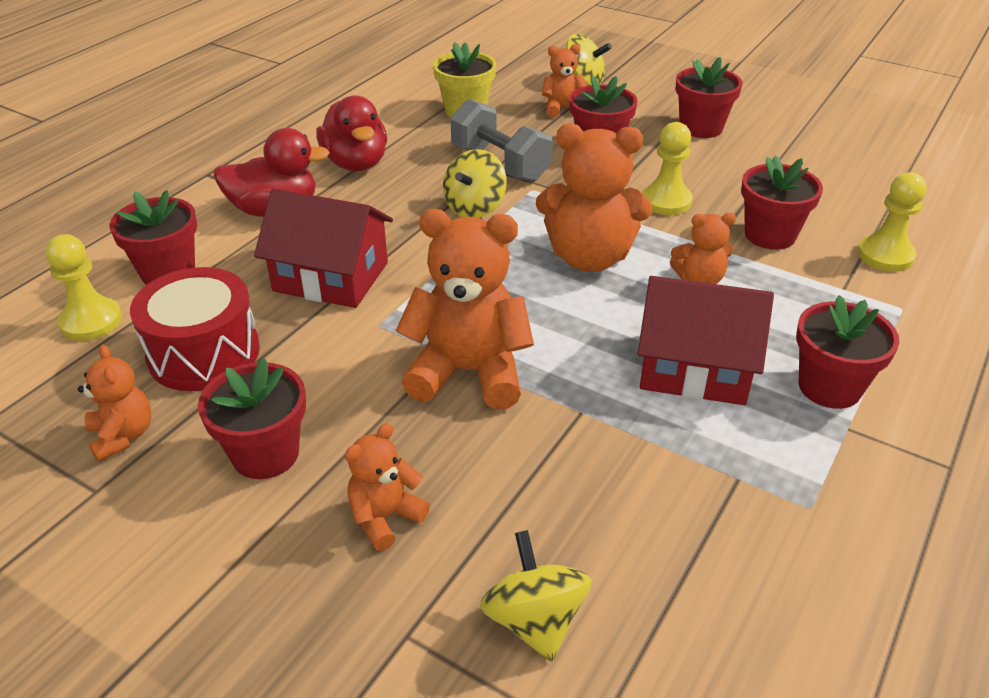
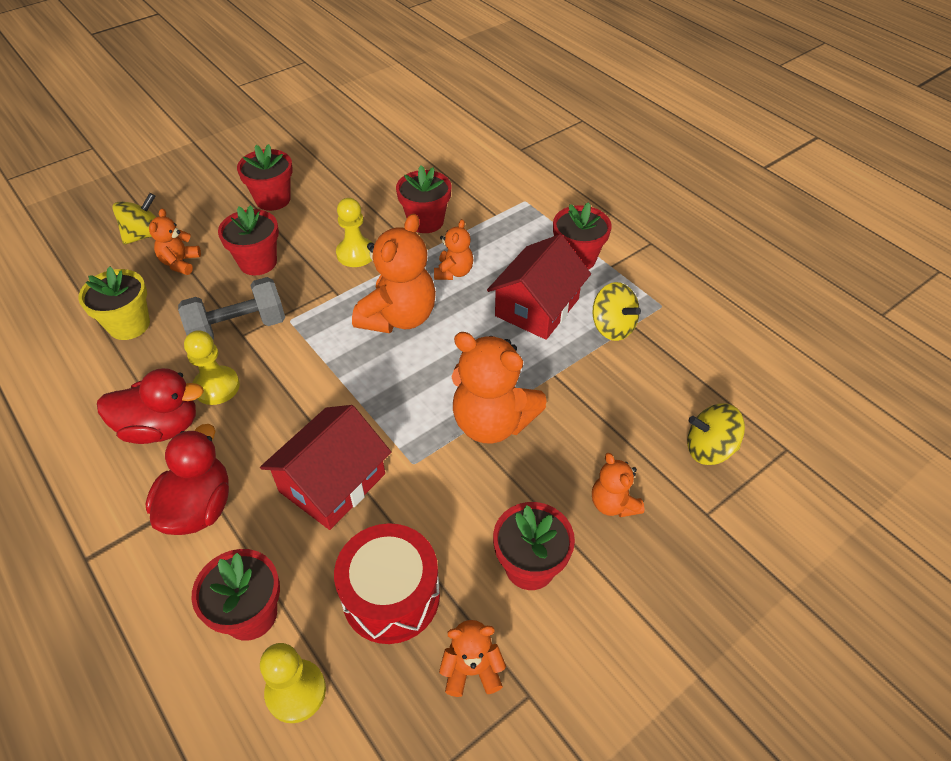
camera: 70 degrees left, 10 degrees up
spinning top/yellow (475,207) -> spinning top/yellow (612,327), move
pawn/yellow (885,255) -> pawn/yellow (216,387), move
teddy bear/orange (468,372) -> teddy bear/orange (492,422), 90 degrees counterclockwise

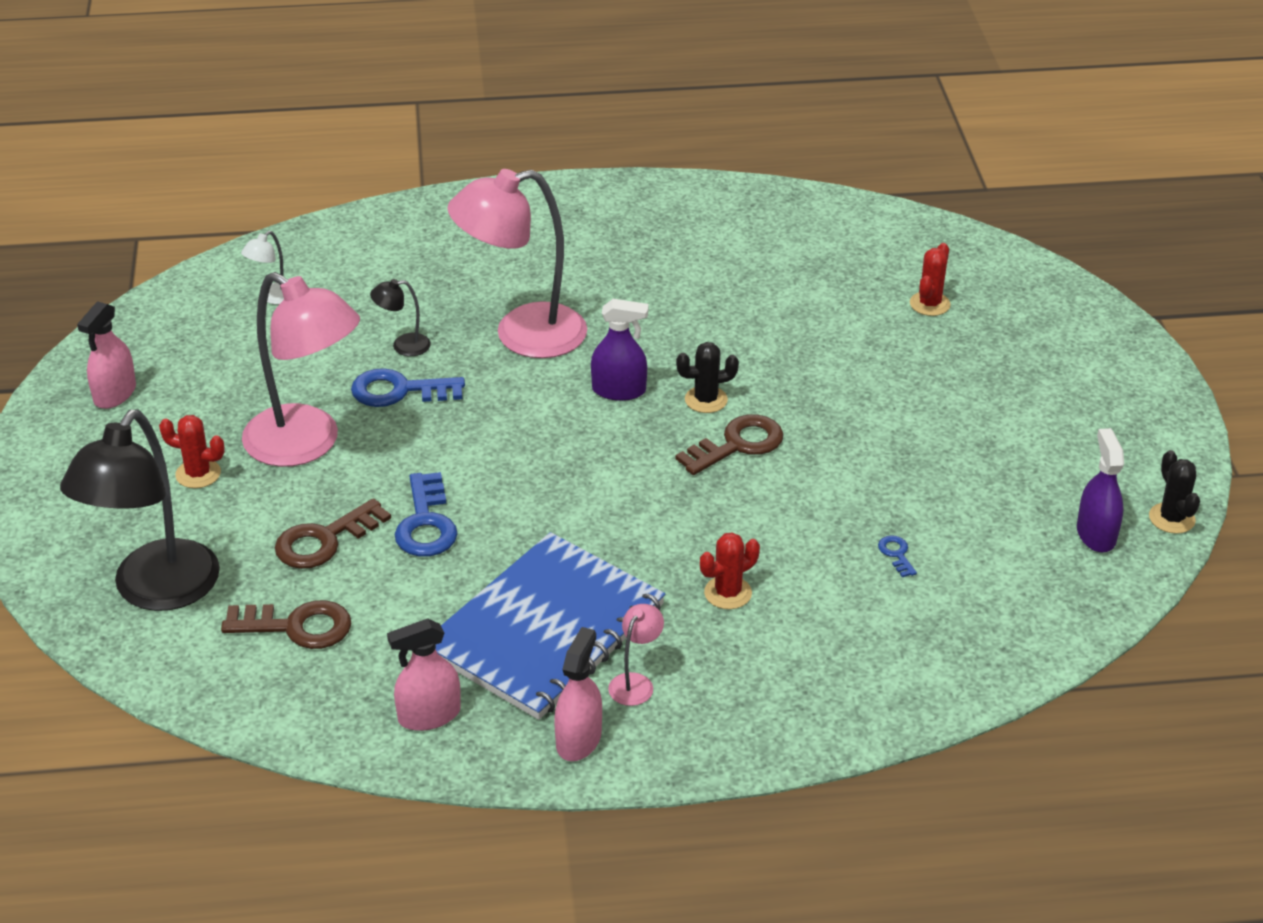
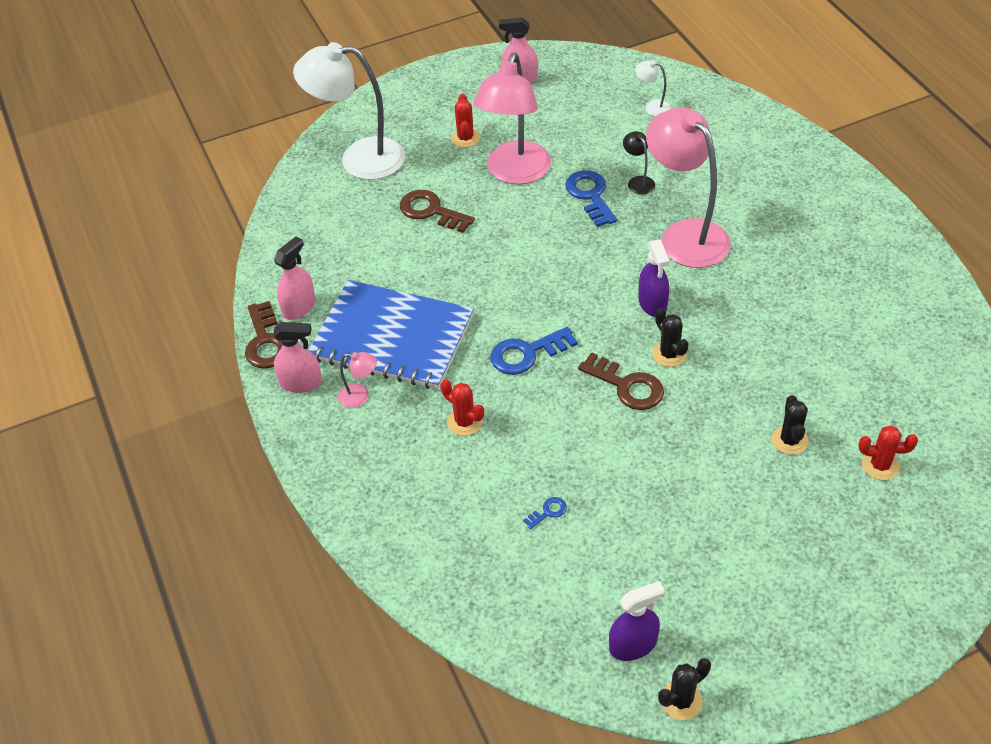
camera: 75 degrees right, 10 degrees up
none -> cactus/black (789,440)
key/brown (297,626) -> key/brown (266,342), move
key/blue (426,523) -> key/blue (526,353), move
lamp/black (155,591) -> lamp/white (359,159)
spray bottle/pink (429,715) -> spray bottle/pink (299,307), 75 degrees clockwise

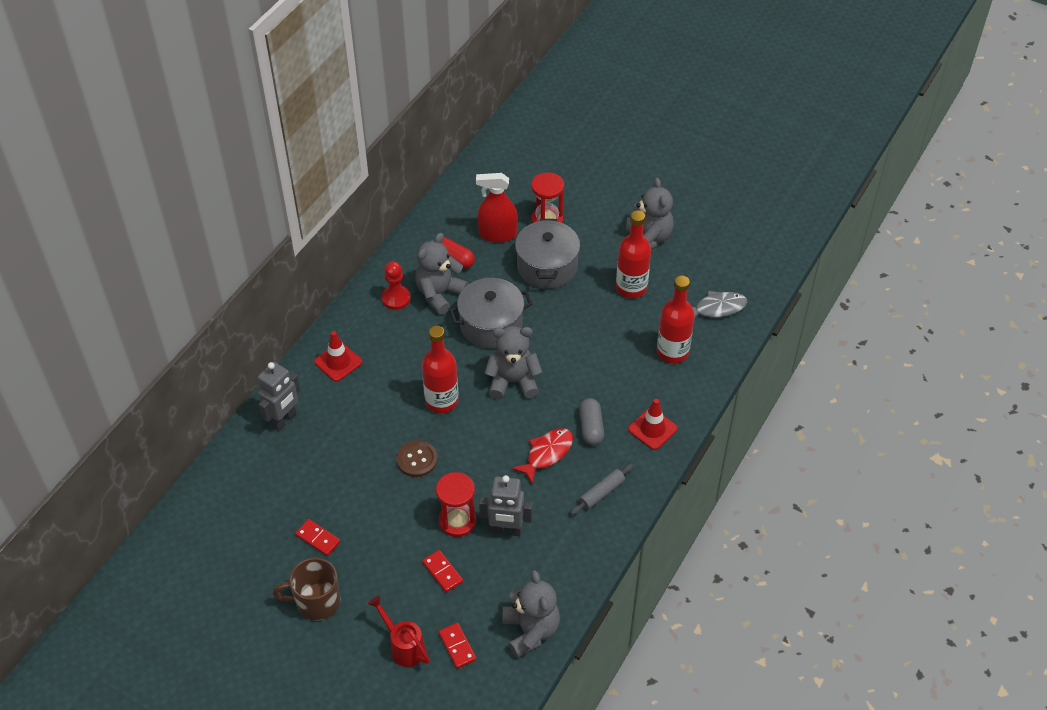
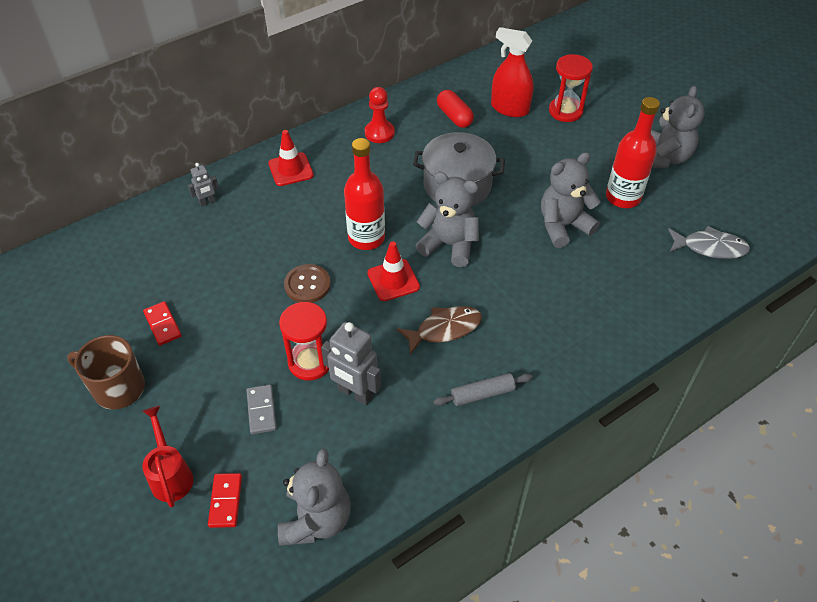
camera: 25 degrees right, 0 degrees up
pot/grey (547,266) -> none
capsule/grey (591,428) -> none
bottle/red (672,352) -> none
teddy bear/grey (439,294) -> teddy bear/grey (563,226), move
traffic cone/red (652,429) -> traffic cone/red (393,280), move
domino/red (442,572) -> domino/grey (261,410)
fish/red (547,454) -> fish/brown (444,329)
robot/grey (283,420) -> robot/grey (207,202), x0.54

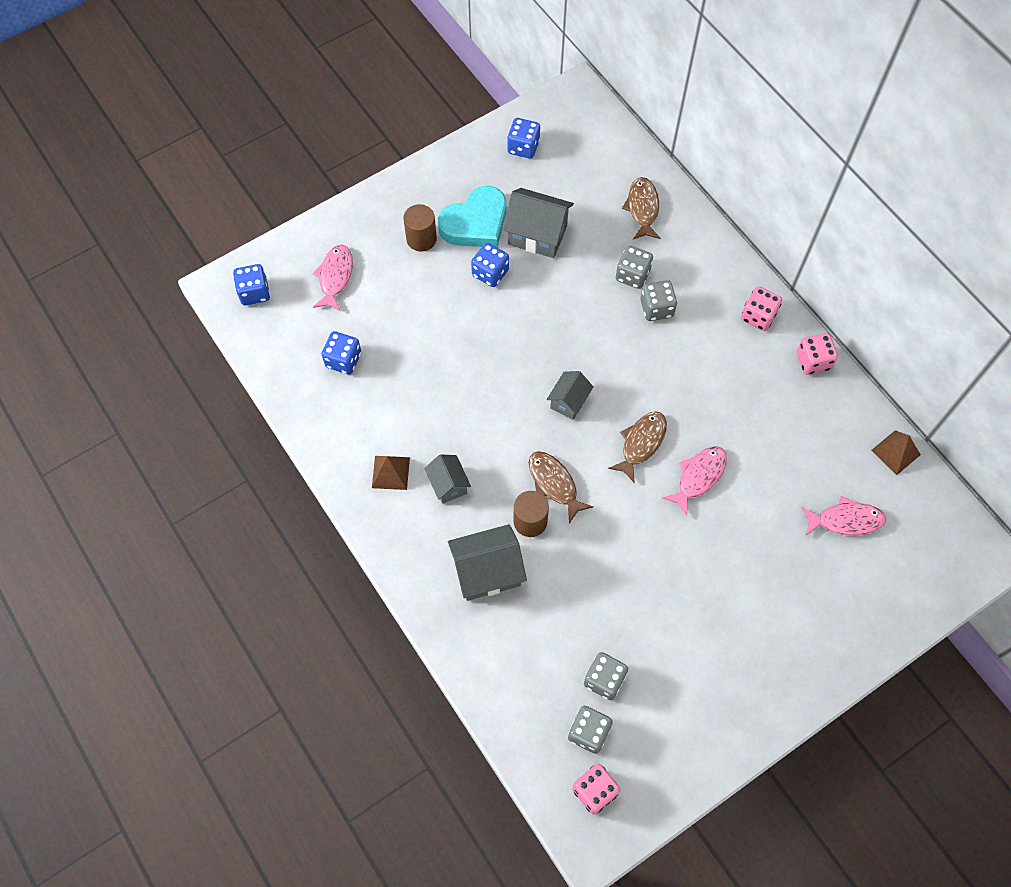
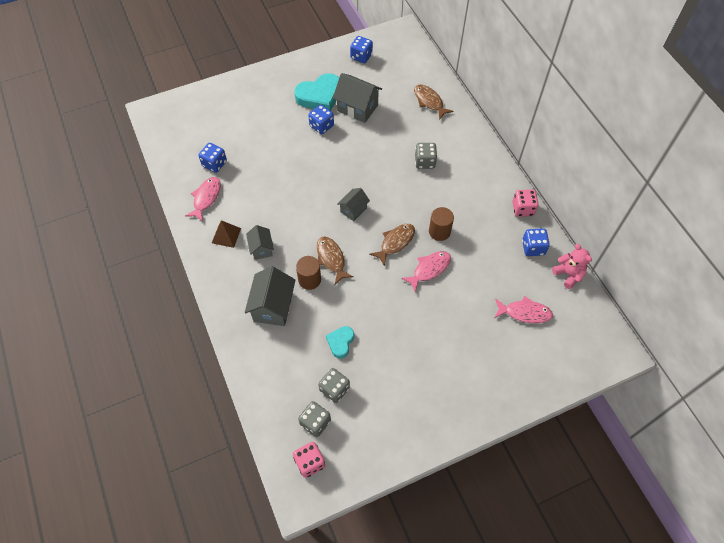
camera: 10 degrees right, 5 degrees down
dice/grey (632,275) -> none
dice/pink (758,316) -> none
none -> heart/turquoise (340,342)
dice/blue (254,292) -> dice/blue (533,248), move
fish/pink (335,277) -> fish/pink (206,198), move
cylinder/brown (421,239) -> cylinder/brown (439,231), move
pyramid/brown (895,452) -> teddy bear/pink (568,274)
house/grey (487,571) -> house/grey (273,307), 75 degrees counterclockwise
fish/brown (642,208) -> fish/brown (429,101), 45 degrees counterclockwise

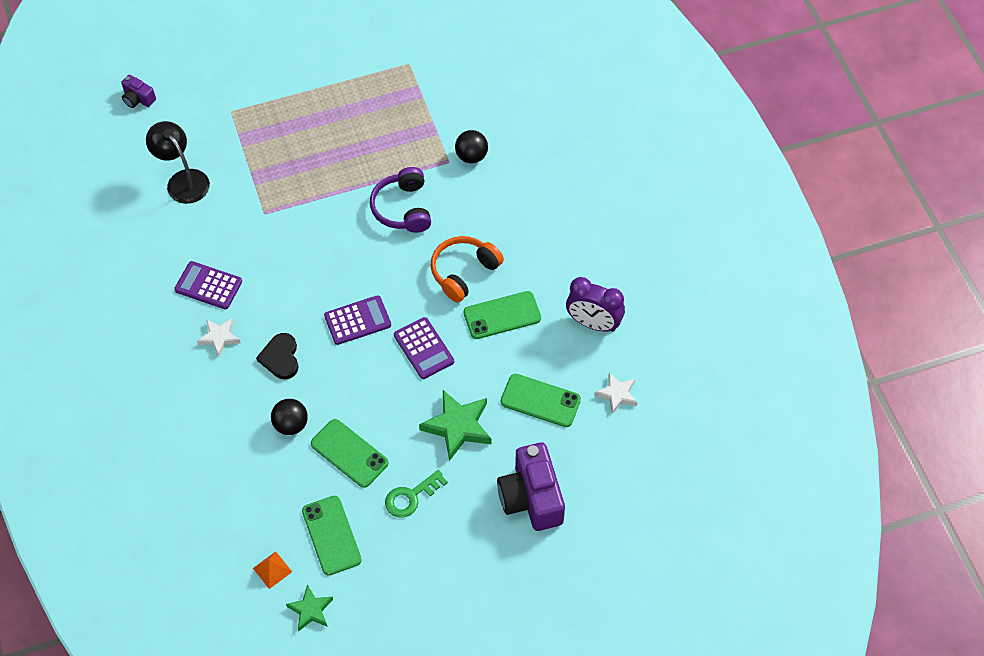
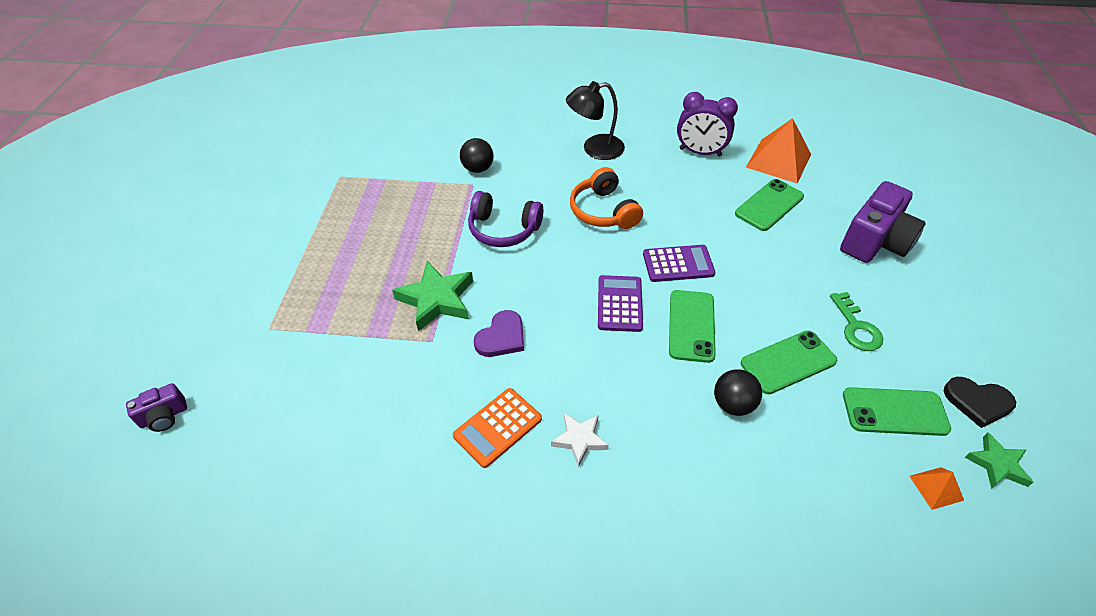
camera: 65 degrees left, 10 degrees down
none -> heart/purple (501,337)
lamp/black (183,180) -> lamp/black (595,149), move
heart/black (280,358) -> heart/black (977,402), move
star/green (457,426) -> star/green (436,299), move
phone/green (502,315) -> phone/green (691,326), move
star/white (617,394) -> pyramid/orange (778,160)
calculator/purple (208,286) -> calculator/orange (497,427)
camera/purple (531,497) -> camera/purple (875,241), 60 degrees counterclockwise
clock/purple (593,323) -> clock/purple (700,152), 60 degrees clockwise

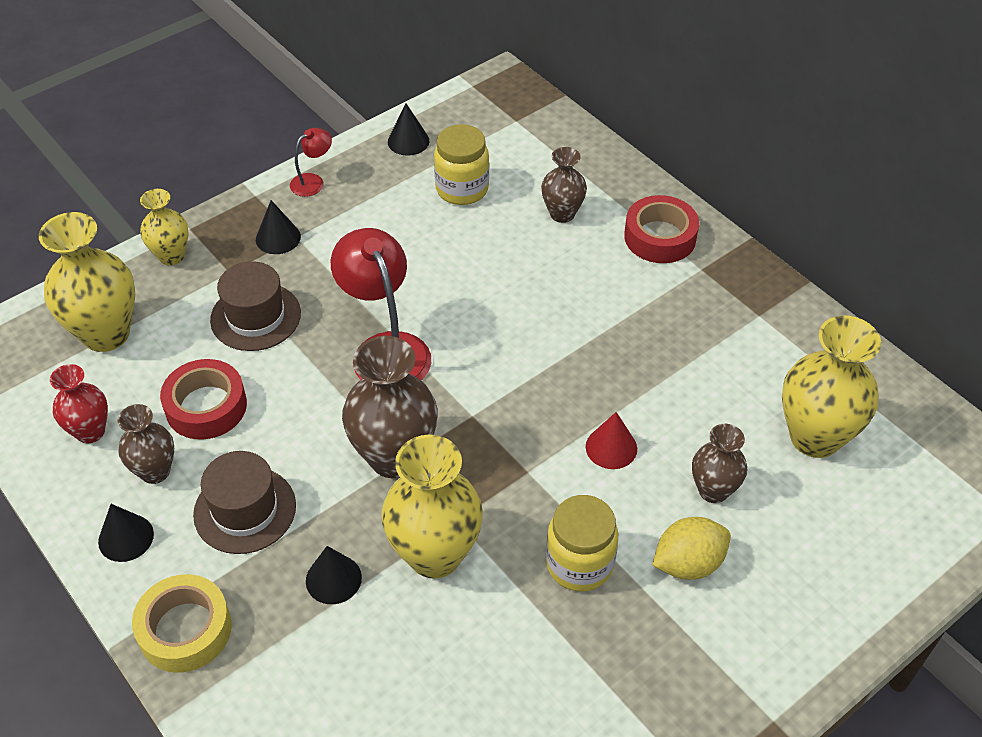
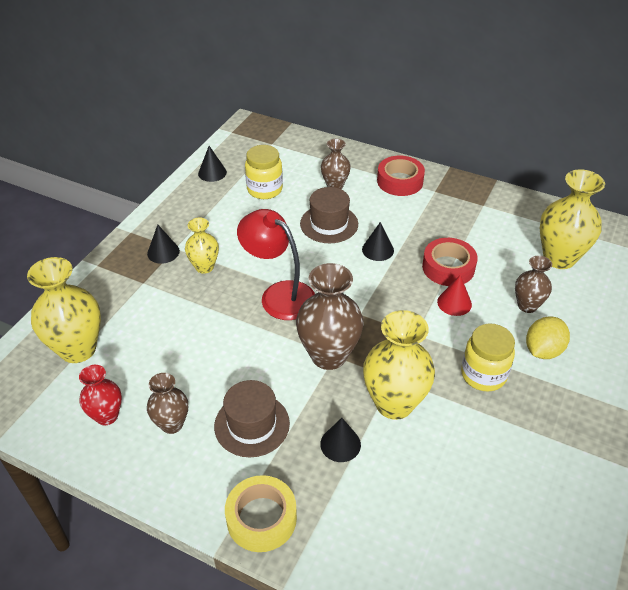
camera: 25 degrees left, 5 degrees down
lamp/red (313,181) -> none
cone/black (126,538) -> cone/black (377,250), move
vase/yellow (171,256) -> vase/yellow (204,267), move
tape/red (206,406) -> tape/red (448,267), move
hat/brown (255,316) -> hat/brown (329,224), move

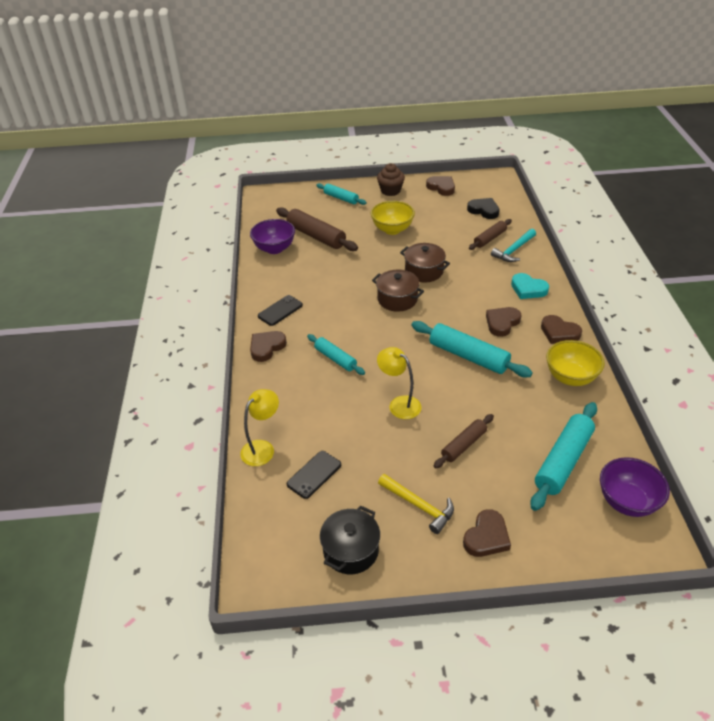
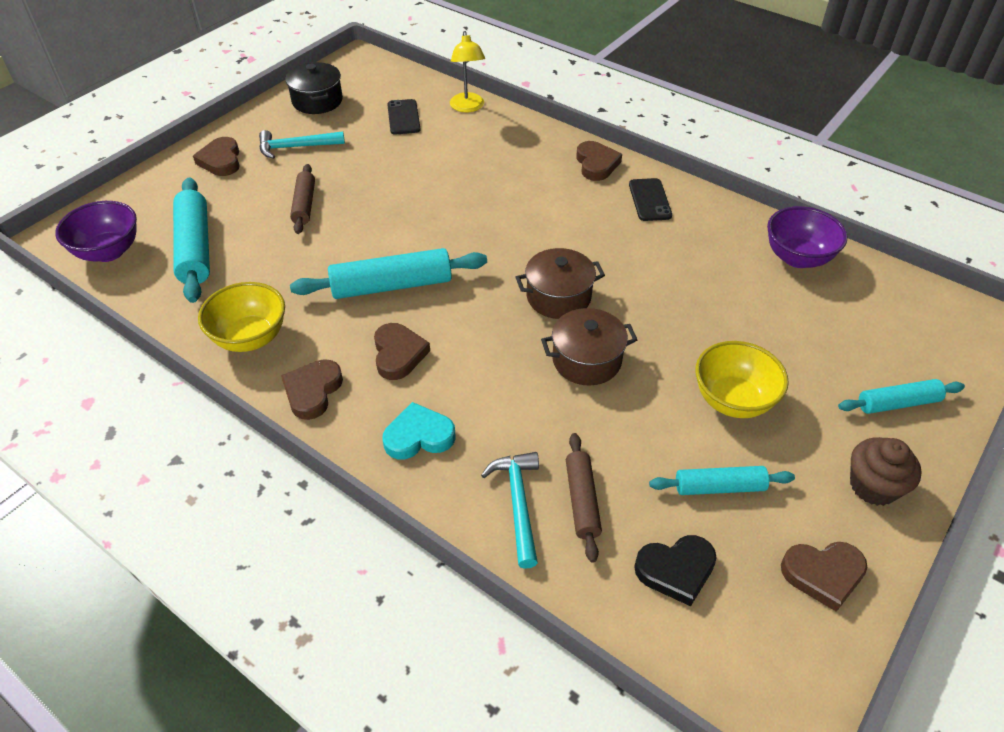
camera: 130 degrees right, 5 degrees up
rolling pin/brown (316,236) -> none
lamp/yellow (399,404) -> none
rolling pin/turquoise (335,358) -> rolling pin/turquoise (719,487), move
hammer/yellow (419,506) -> hammer/turquoise (296,147)
heart/brown (559,332) -> heart/brown (312,391), 60 degrees counterclockwise

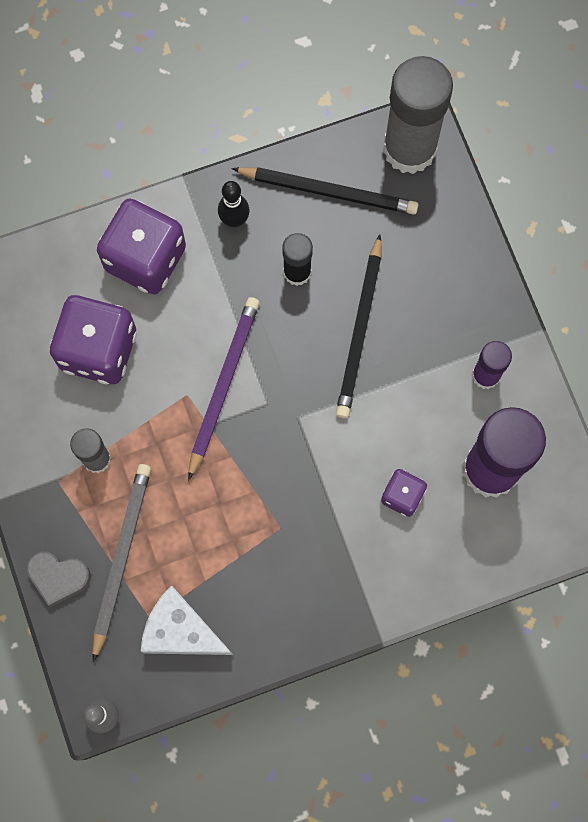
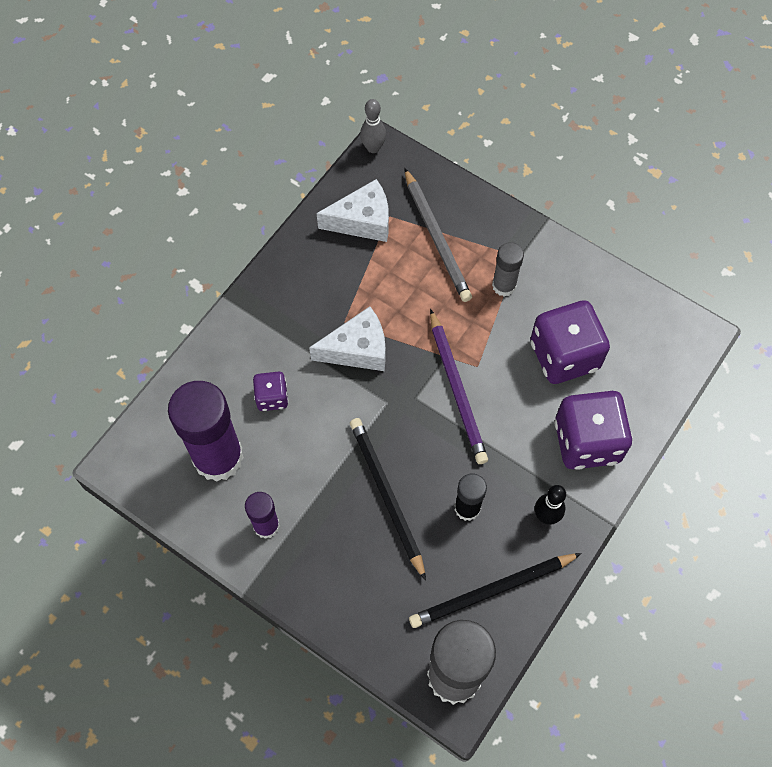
camera: 145 degrees right, 10 degrees down
heart/grey (58,577) -> none
none -> cheese/white (357,349)

